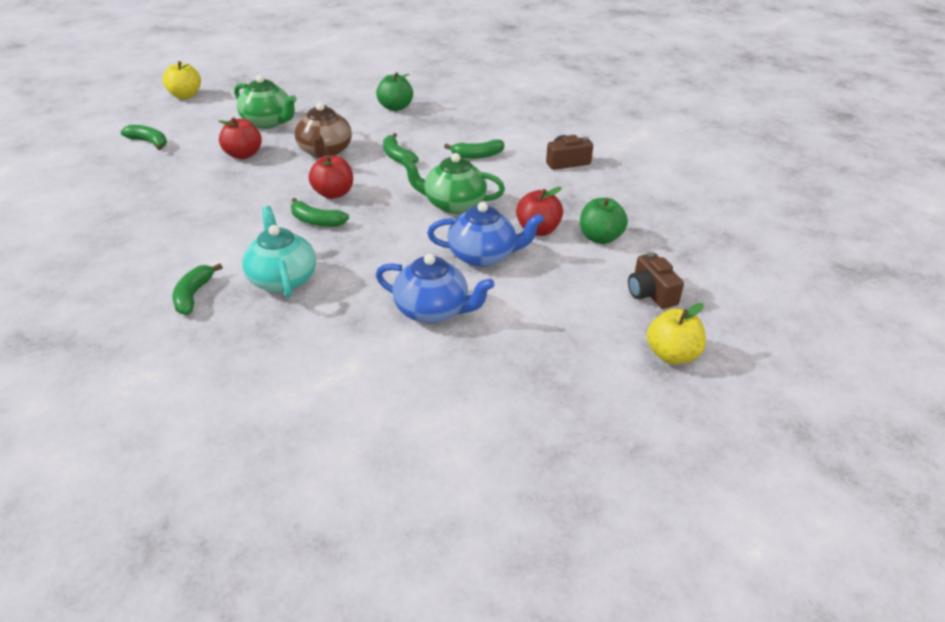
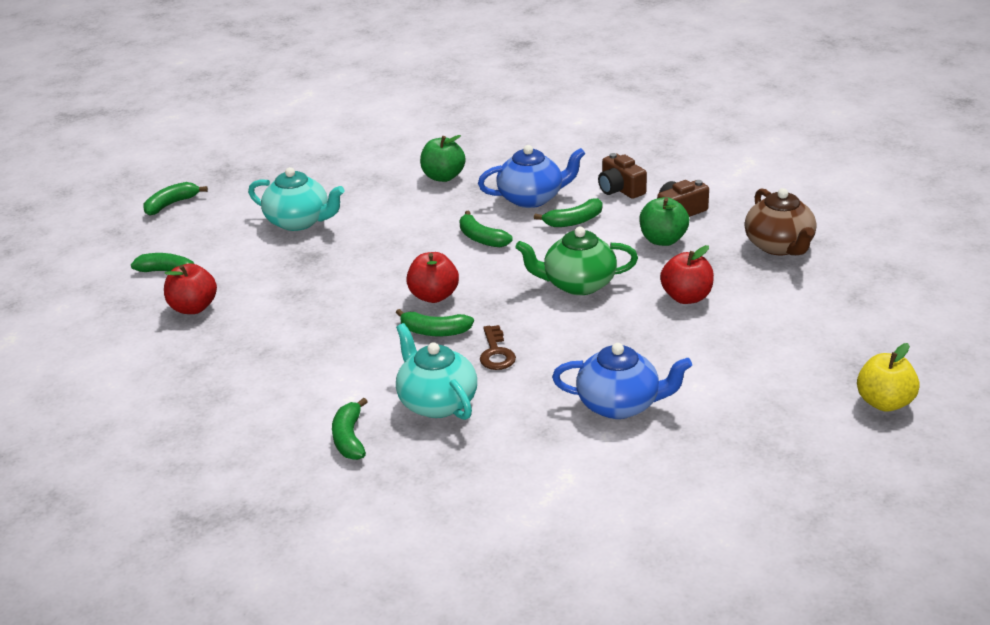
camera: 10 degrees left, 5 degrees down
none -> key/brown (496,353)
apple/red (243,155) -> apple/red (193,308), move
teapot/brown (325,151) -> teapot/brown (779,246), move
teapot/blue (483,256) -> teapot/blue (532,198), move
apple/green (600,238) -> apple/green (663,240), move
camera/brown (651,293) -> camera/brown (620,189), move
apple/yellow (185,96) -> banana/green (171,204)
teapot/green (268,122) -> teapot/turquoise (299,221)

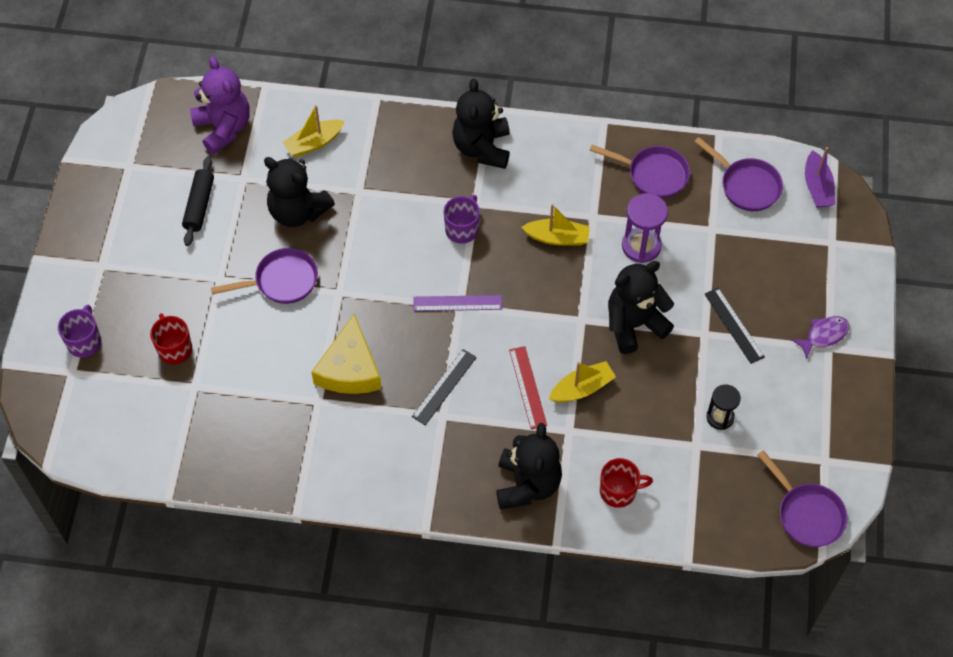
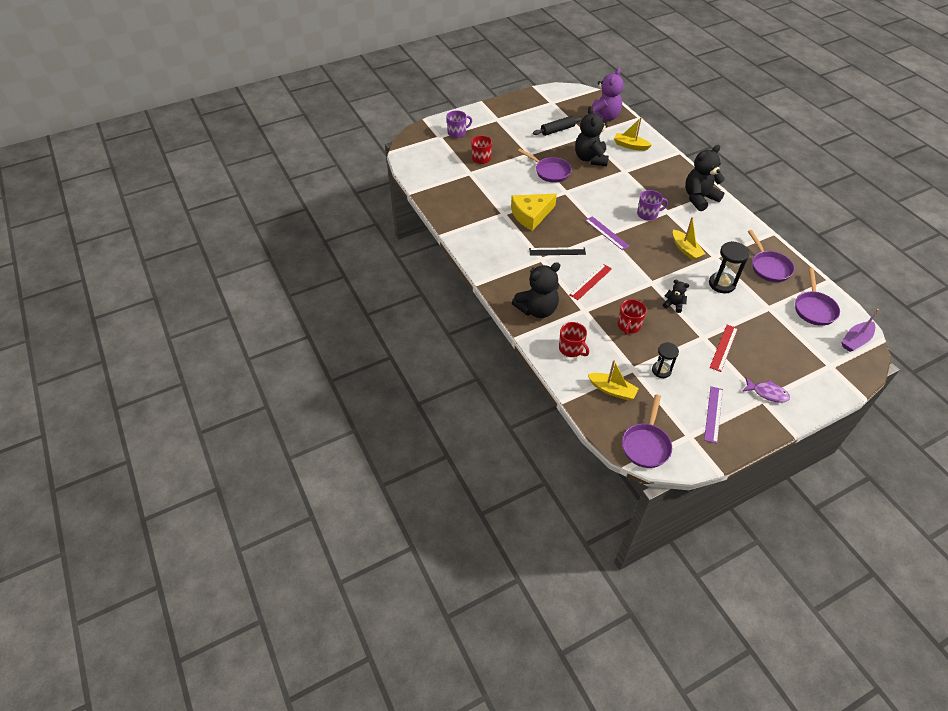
camera: 55 degrees right, 10 degrees down
none -> mug/red (628,326)
none -> ruler/purple (713,414)
boat/yellow (582,388) -> boat/yellow (612,390), move
hourglass/purple (641,246) -> hourglass/black (722,284)
ruler/black (734,325) -> ruler/red (723,347)
teddy bear/black (634,324) -> teddy bear/black (673,305), x0.48

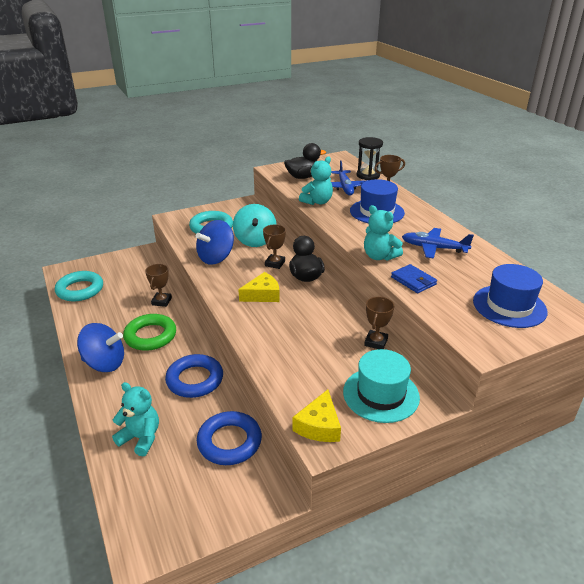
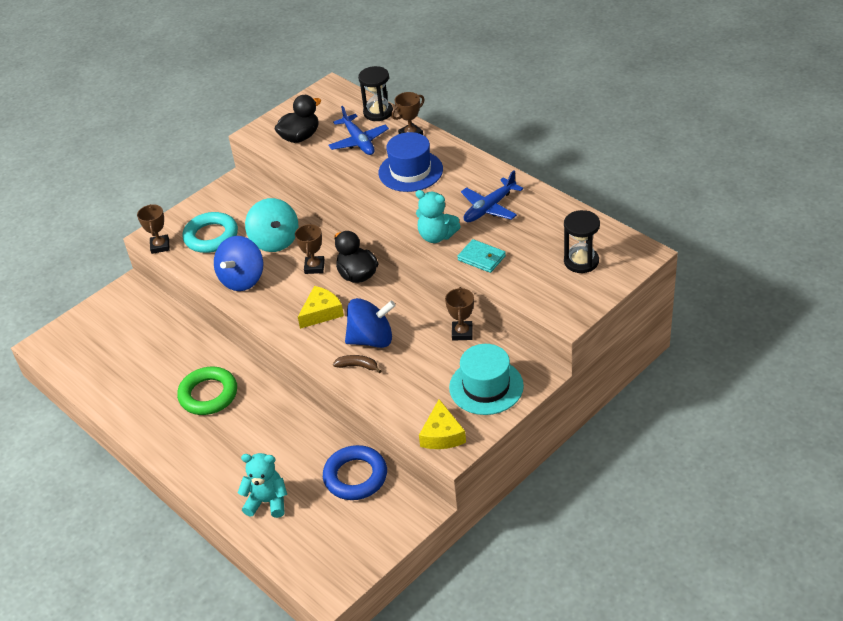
camera: 15 degrees left, 10 degrees up
ring/turquoise (80,290) -> none
ring/blue (195,380) -> none
teddy bear/turquoise (317,202) -> none
none -> banana/brown (358,366)
spinning top/blue (104,363) -> spinning top/blue (371,339), move
trophy/brown (161,301) -> trophy/brown (160,246), move
hat/blue (509,306) -> hourglass/black (581,261)
wallet/blue (413,281) -> wallet/turquoise (481,258)
plane/blue (434,248) -> plane/blue (490,208), 45 degrees counterclockwise

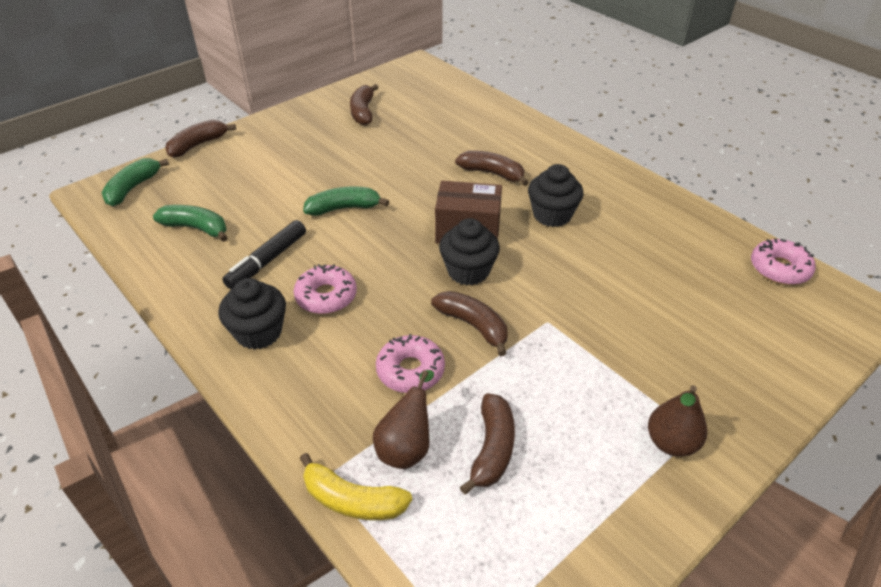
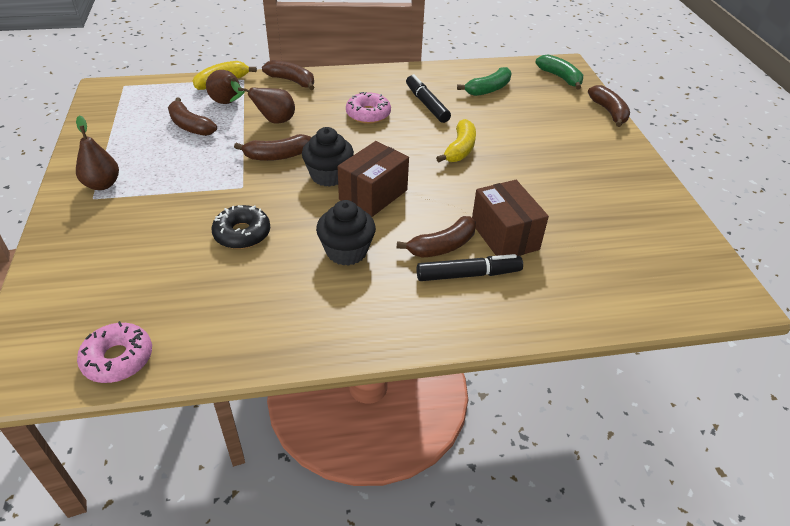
camera: 120 degrees right, 0 degrees up
cupcake/black (259,332) -> none
none -> donut/black (242,234)
none -> marker/black (468,274)
none -> box/brown (504,236)
banana/brown (363,112) -> banana/brown (292,81), move
donut/pink (410,370) -> pear/brown (273,121)
banana/green (344,208) -> banana/yellow (460,149)

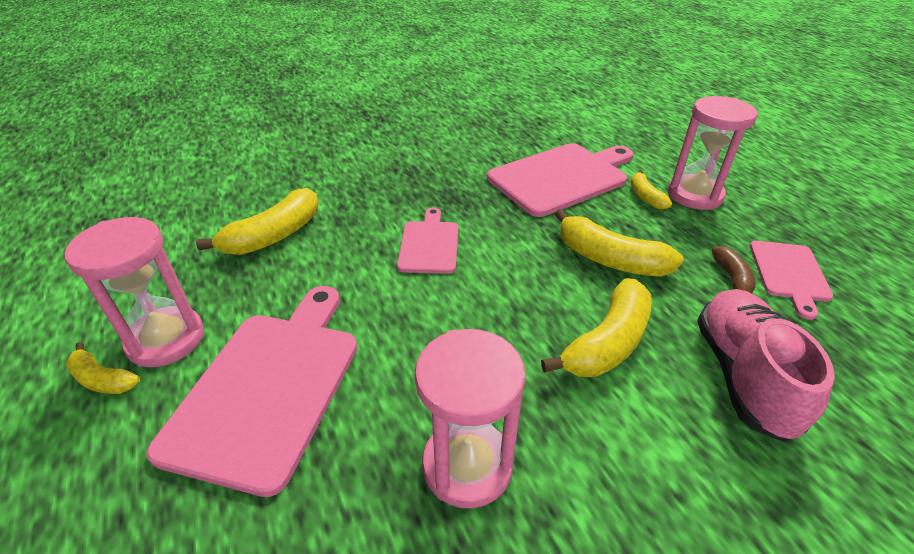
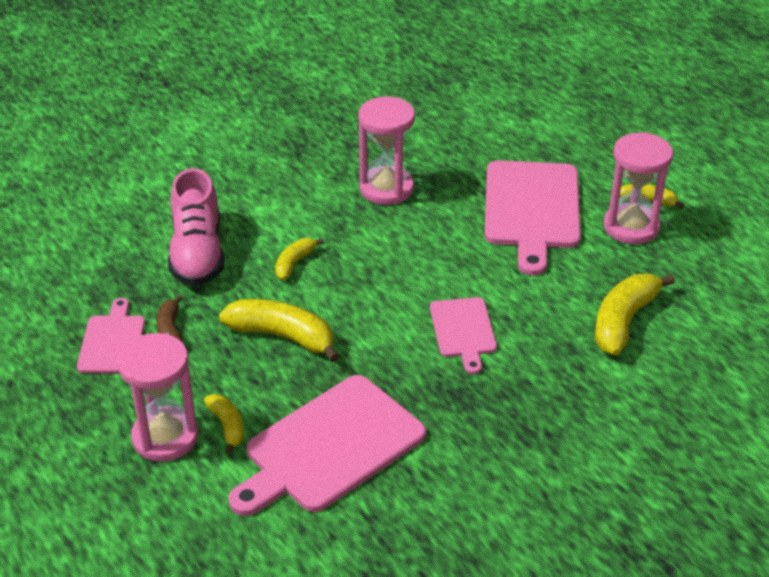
camera: 170 degrees right, 0 degrees up
banana/yellow (607,343) -> banana/yellow (294,263), x0.56

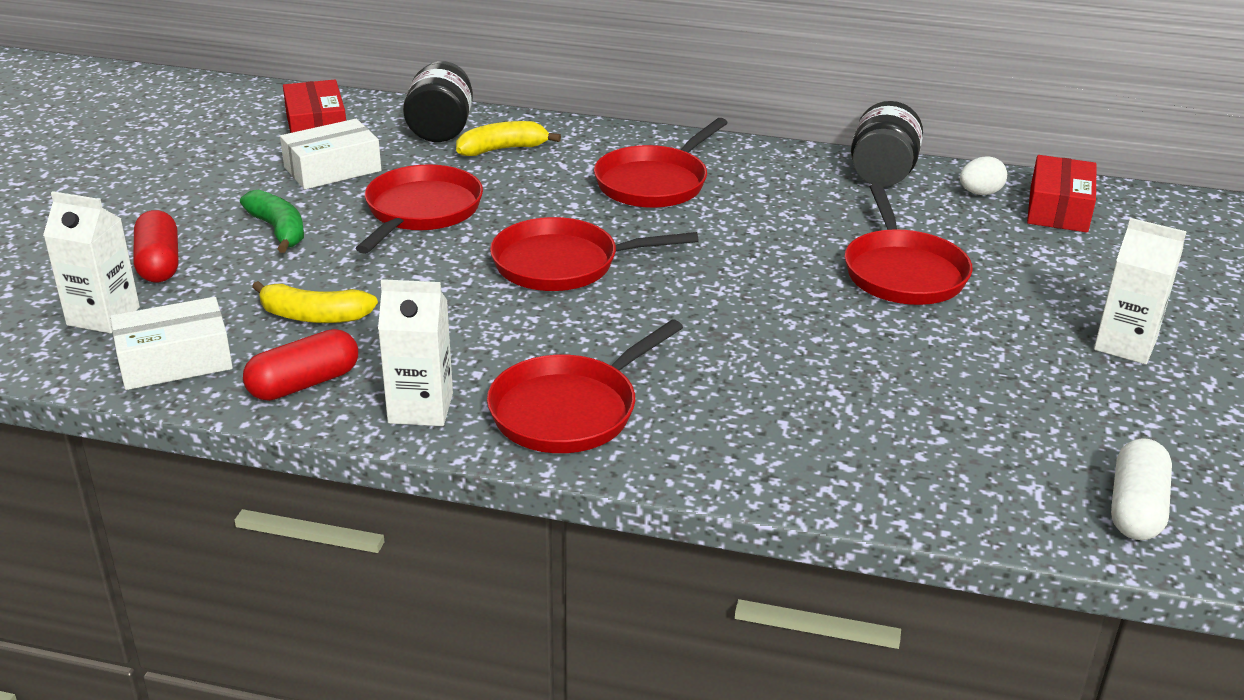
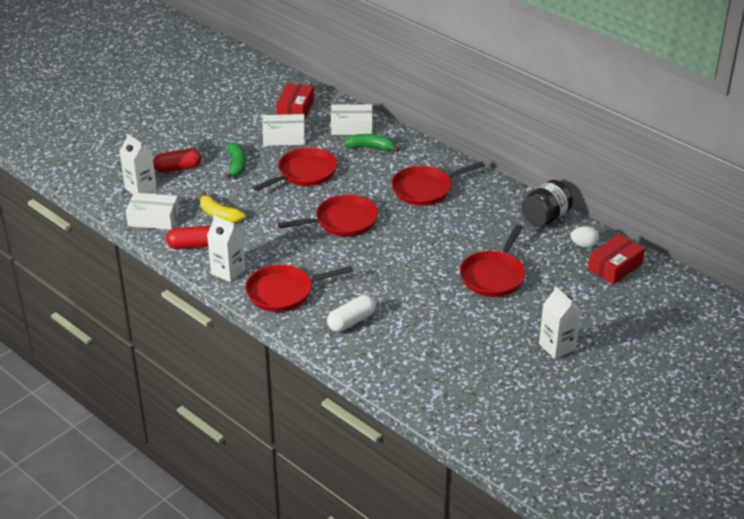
camera: 30 degrees right, 5 degrees up
capsule/white (1135,508) -> capsule/white (351,321), move
jar/black (441,129) -> box/white (351,127)
banana/yellow (503,149) -> banana/green (371,147)
capsule/red (159,263) -> capsule/red (177,168), 60 degrees clockwise
pan/red (563,264) -> pan/red (342,221), 135 degrees clockwise

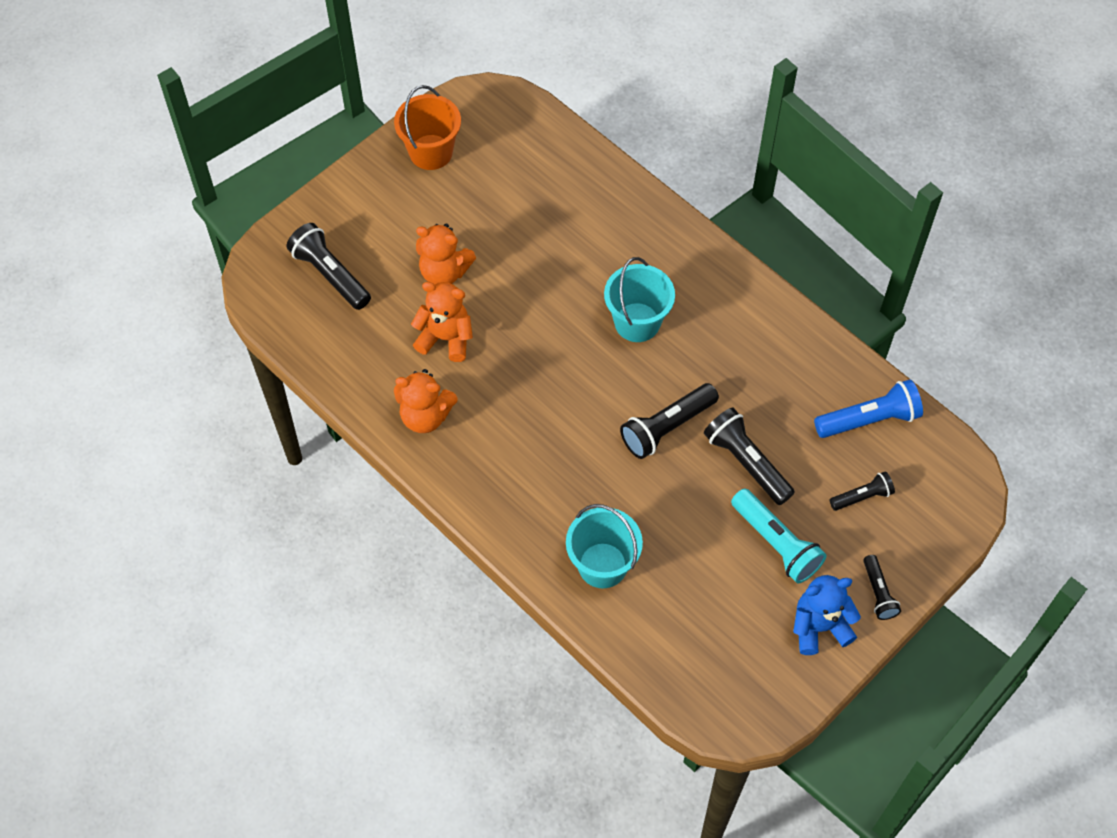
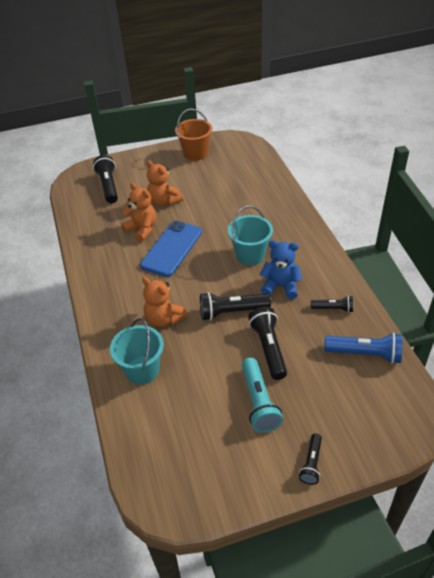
camera: 30 degrees right, 15 degrees down
none -> phone/blue (172,248)
teddy bear/orange (425,416) -> teddy bear/orange (164,319), move
teddy bear/blue (819,627) -> teddy bear/blue (280,286), move
flashlight/black (862,497) -> flashlight/black (333,309), move

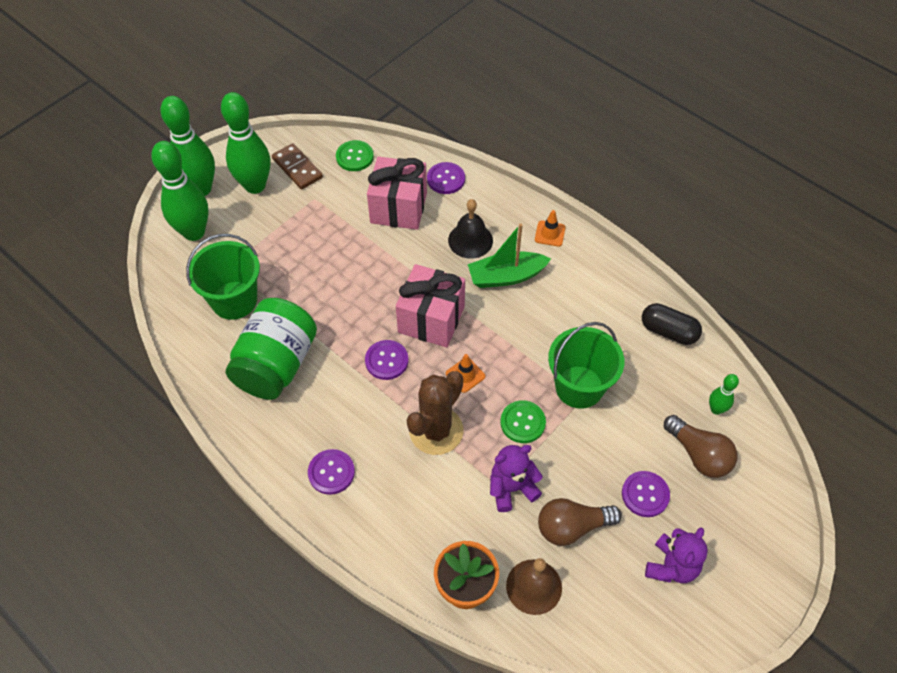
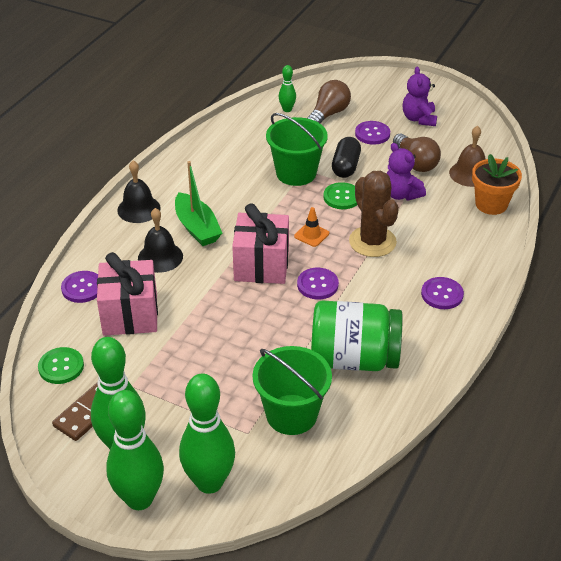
camera: 105 degrees left, 15 degrees down
capsule/black (668,331) -> capsule/black (346,167), move
traffic cone/orange (550,233) -> bell/black (139,209)
cactus/brown (436,431) -> cactus/brown (372,242), 45 degrees clockwise
teddy bear/purple (671,566) -> teddy bear/purple (419,119), 105 degrees counterclockwise

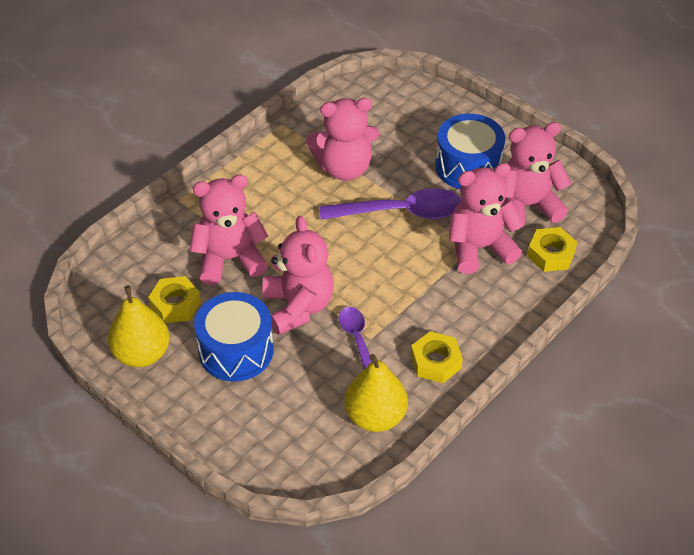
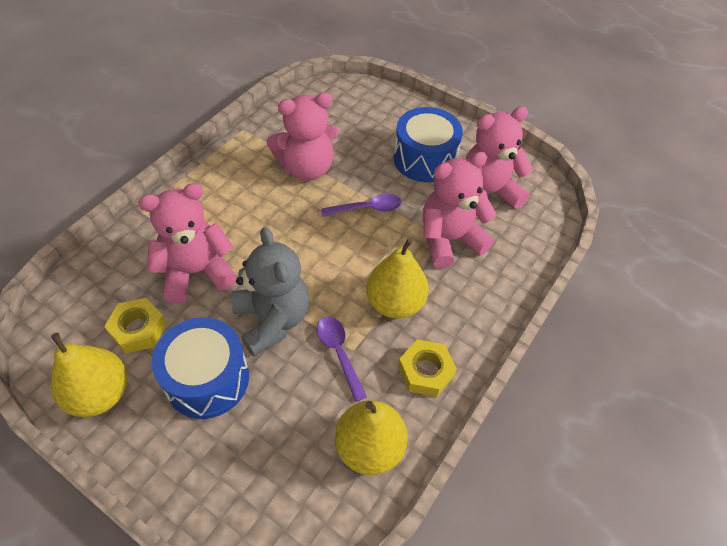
camera: 10 degrees left, 5 degrees up
nut/yellow (551,254) -> none
none -> pear/yellow (395,303)
teddy bear/pink (298,306) -> teddy bear/grey (272,320)
spoon/purple (401,212) -> spoon/purple (367,208), x0.57

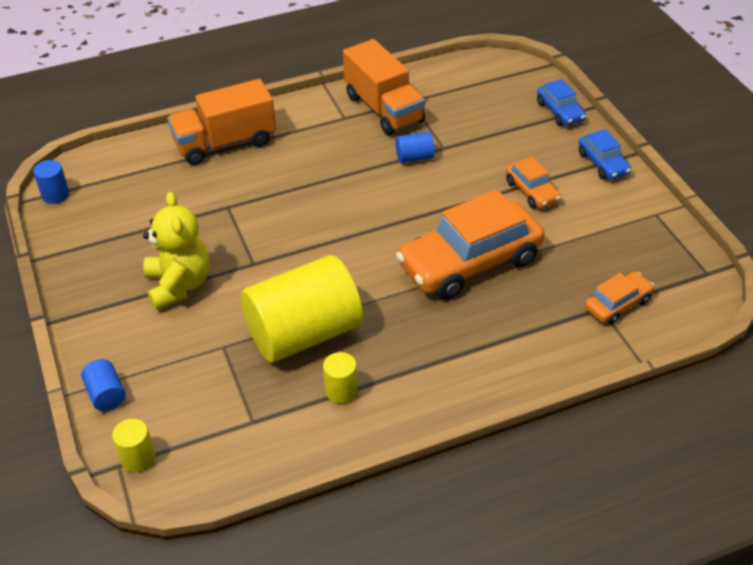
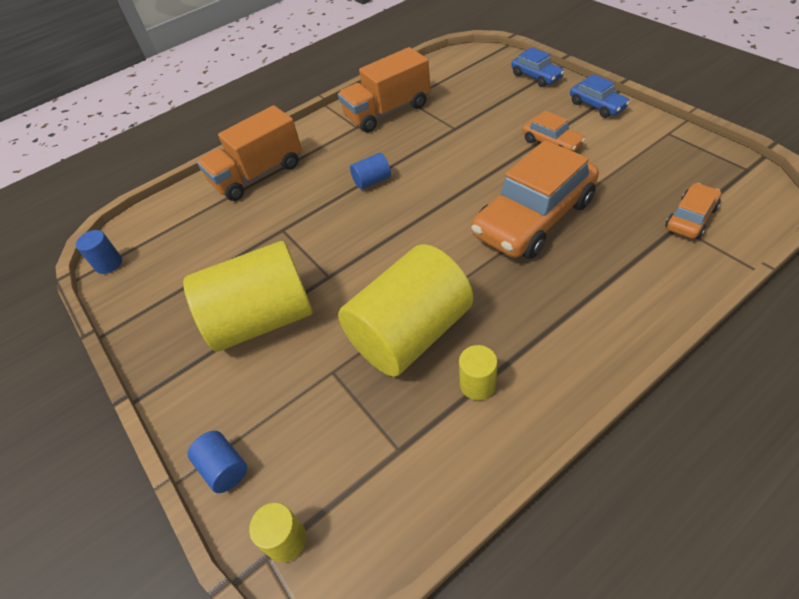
camera: 10 degrees left, 5 degrees up
cylinder/blue (414,157) -> cylinder/blue (372,181), move
teddy bear/yellow (179,285) -> cylinder/yellow (262,319)
truck/orange (384,109) -> truck/orange (387,111), 105 degrees clockwise

